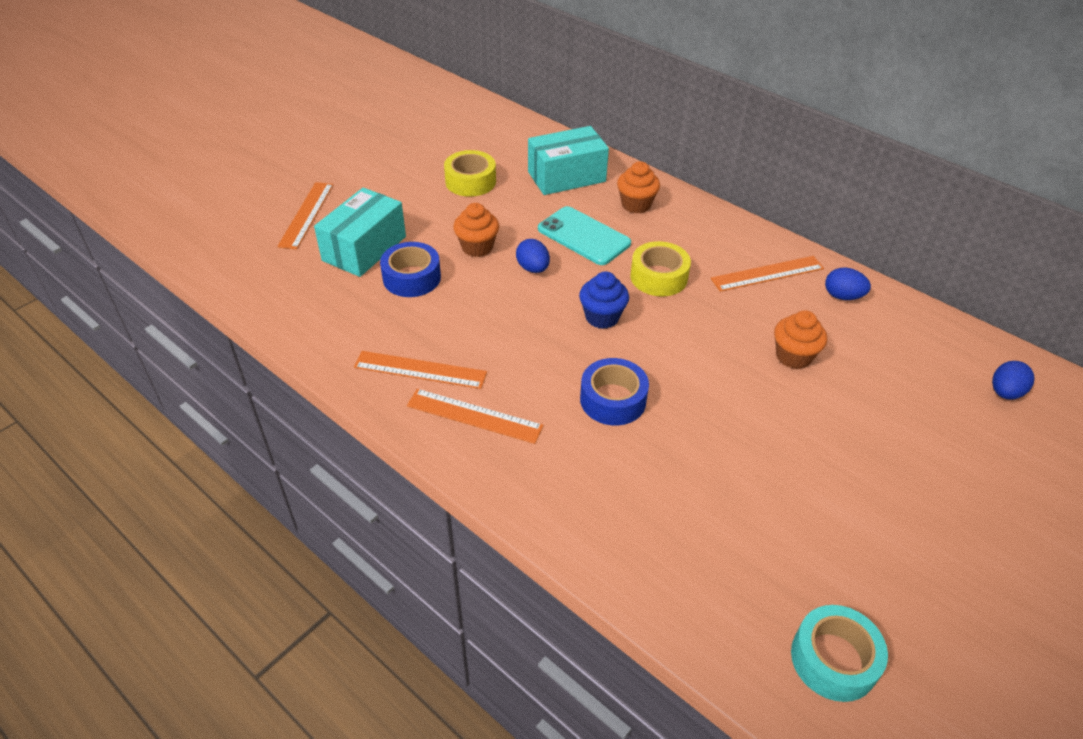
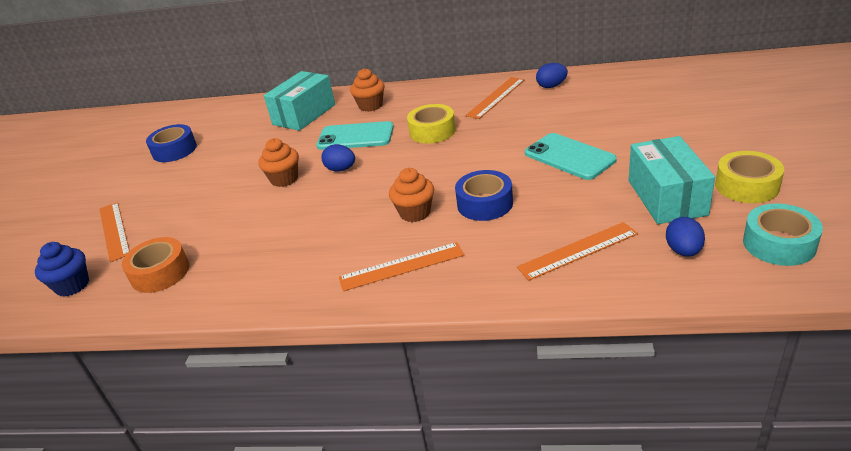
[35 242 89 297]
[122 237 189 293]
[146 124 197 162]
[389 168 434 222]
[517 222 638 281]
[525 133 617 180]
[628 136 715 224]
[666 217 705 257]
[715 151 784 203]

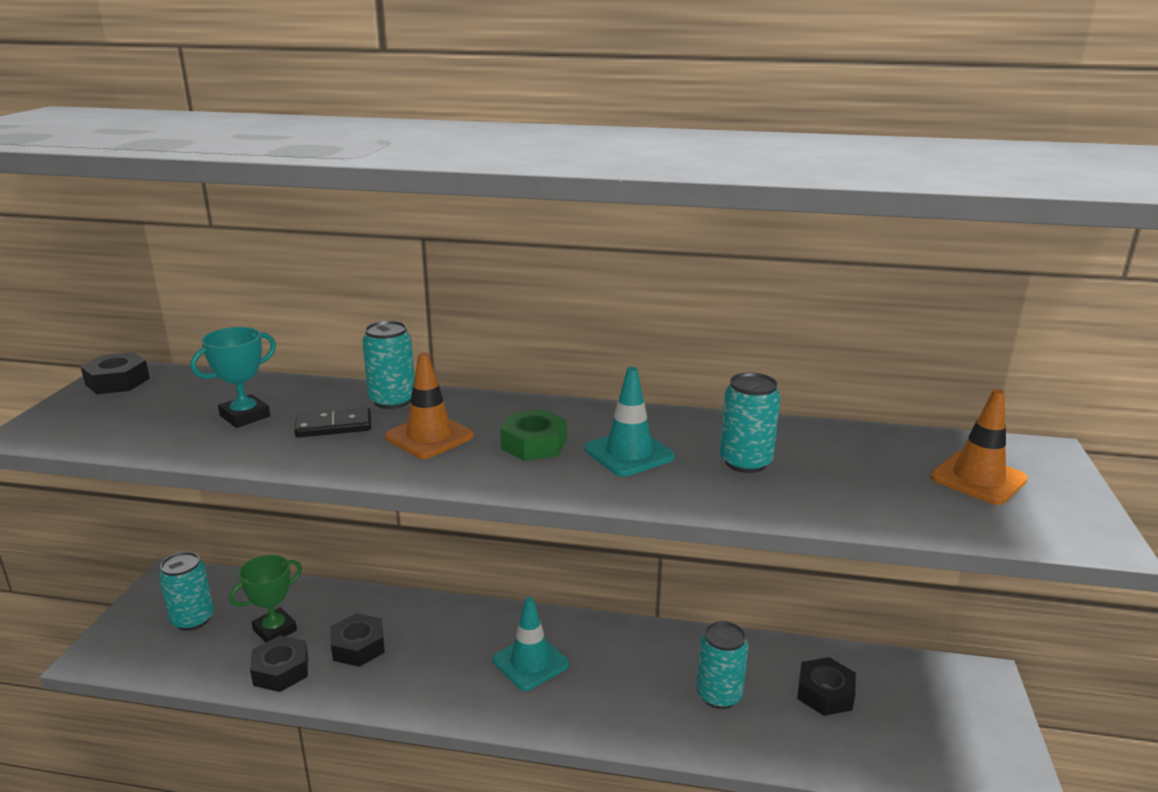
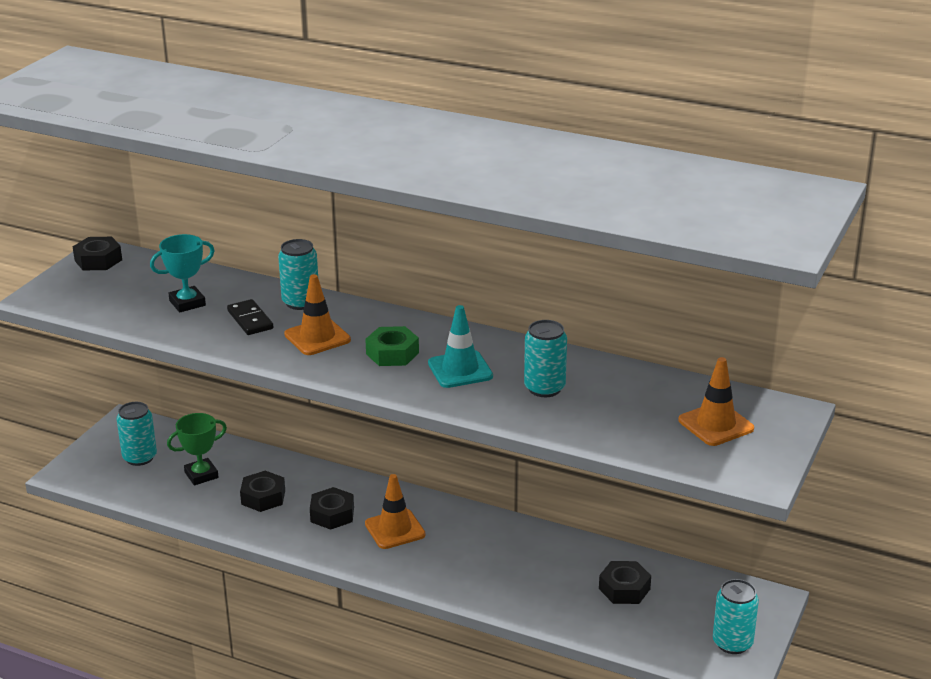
[227 299 273 335]
[310 487 354 530]
[365 474 426 549]
[713 579 759 654]

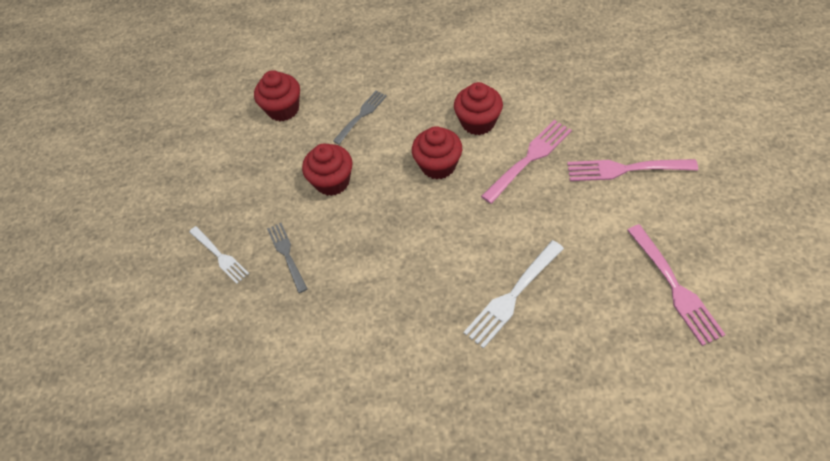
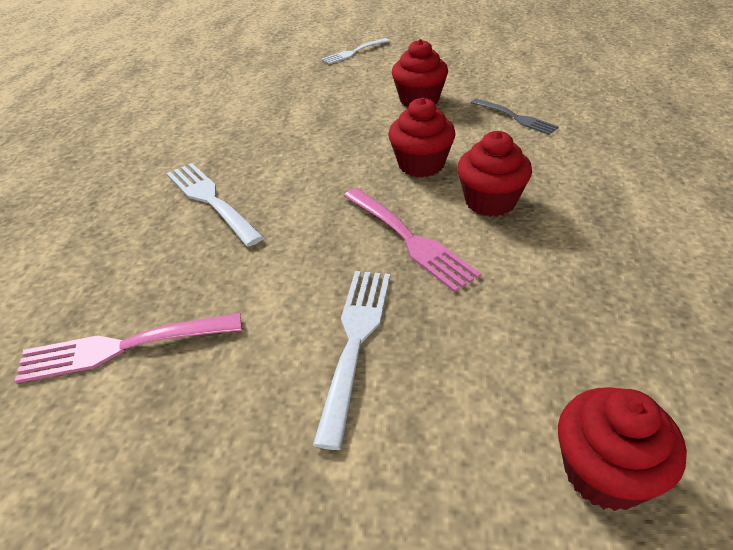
[313 271 390 450]
[558 387 687 511]
[267 223 307 293] (first image)

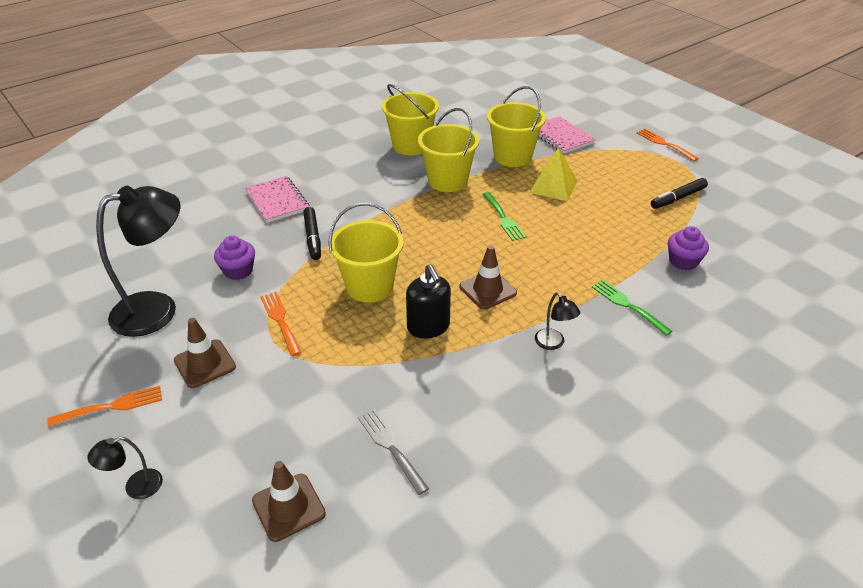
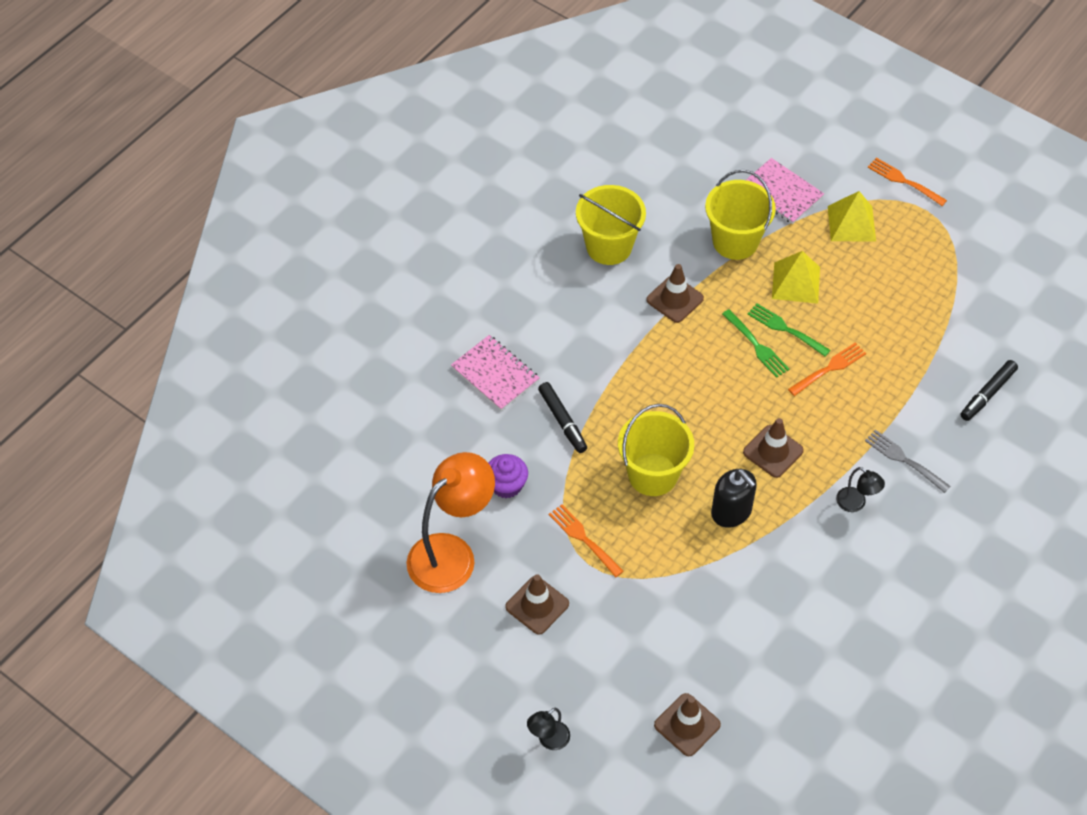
[406 452 495 593]
[646 264 704 323]
[747 303 830 357]
[788 343 866 396]
[828 191 876 242]
[865 430 950 493]
[961 360 1018 421]
[668 226 709 270] (first image)

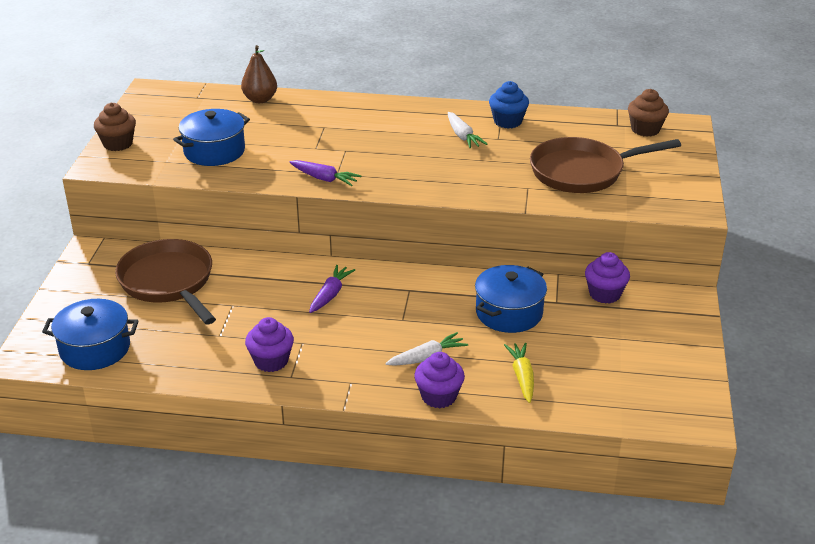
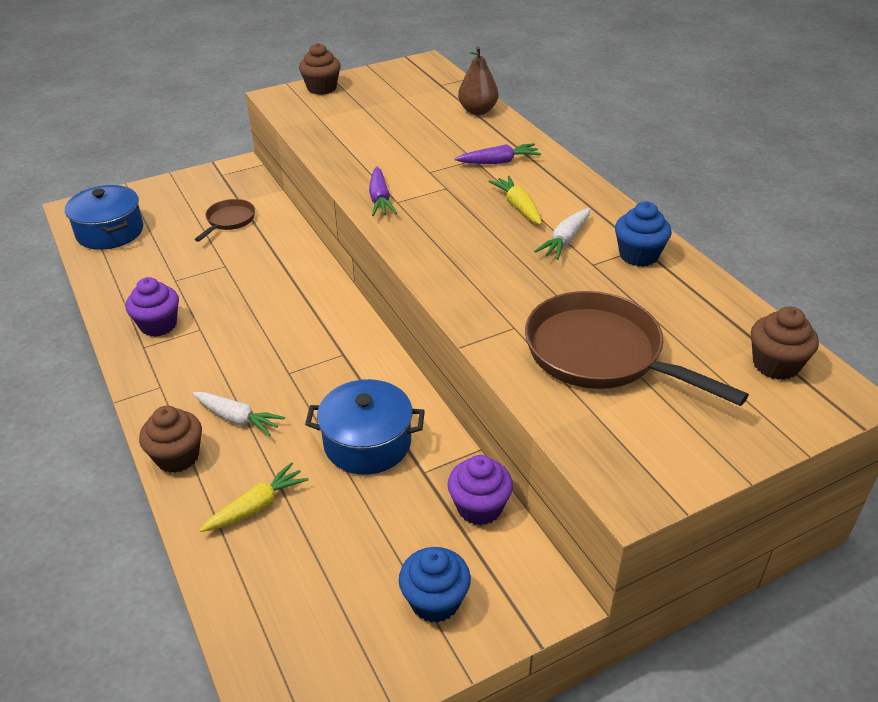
[139 406 202 473]
[194 199 255 242]
[399 547 471 623]
[455 143 541 164]
[488 176 542 225]
[173 109 250 166] (first image)

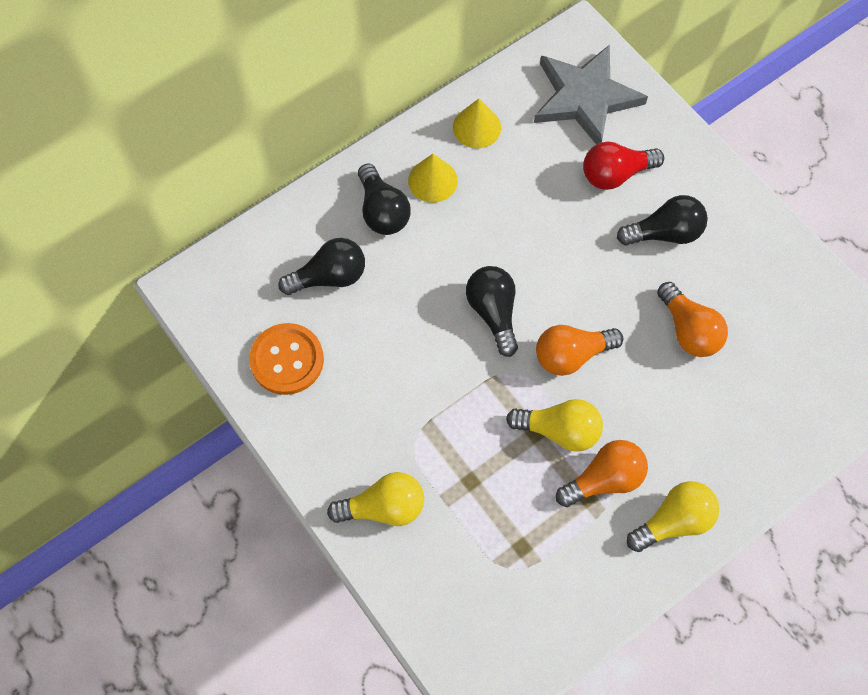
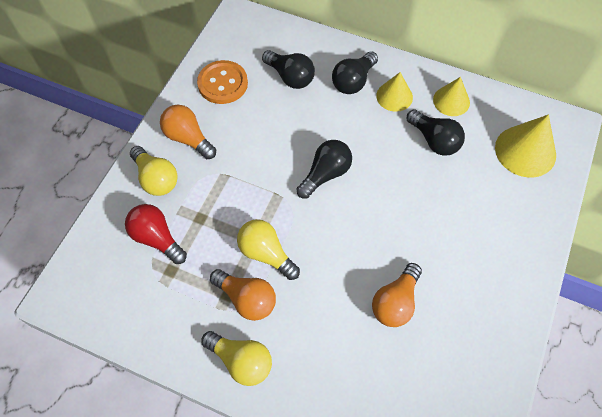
[125 204 187 264]
[160 104 216 159]
[237 219 300 280]
[407 110 465 156]
[495 114 556 177]

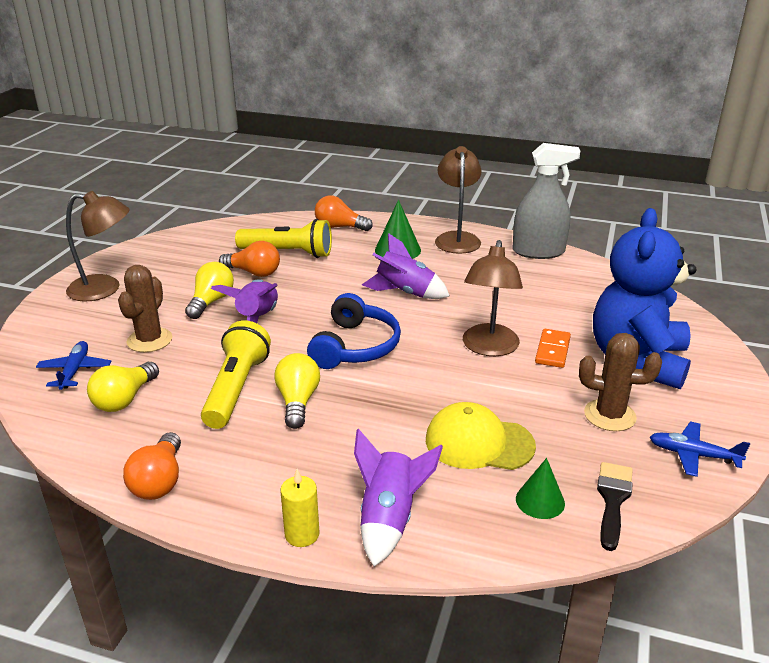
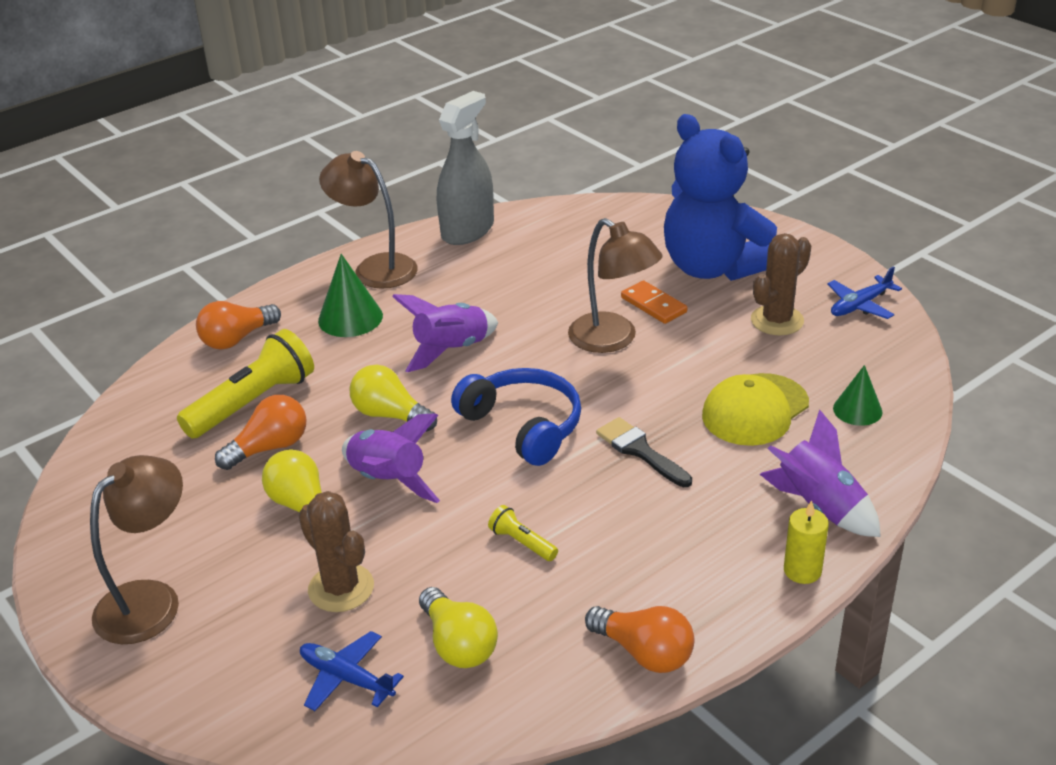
[350 365 437 432]
[488 505 558 561]
[596 417 692 487]

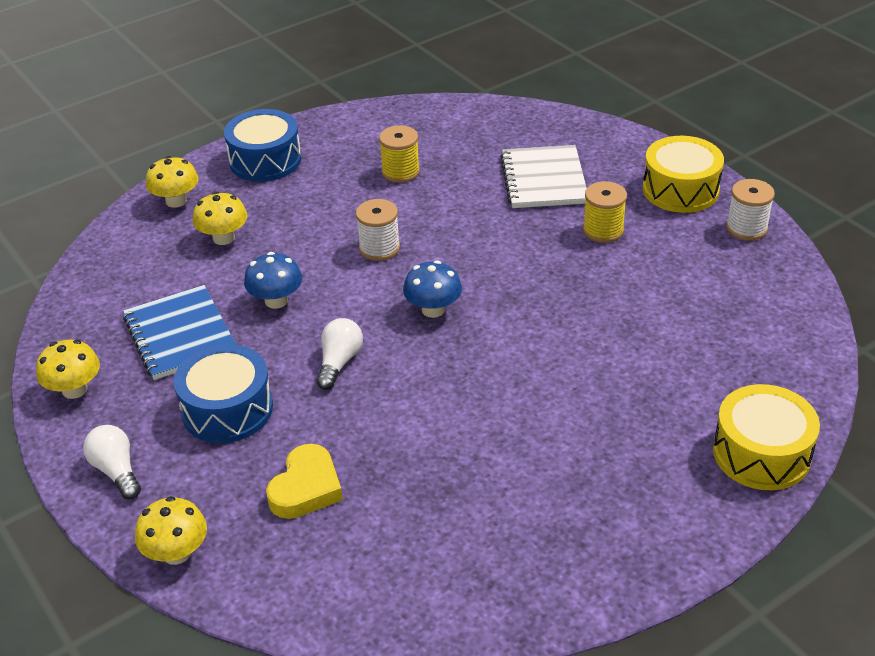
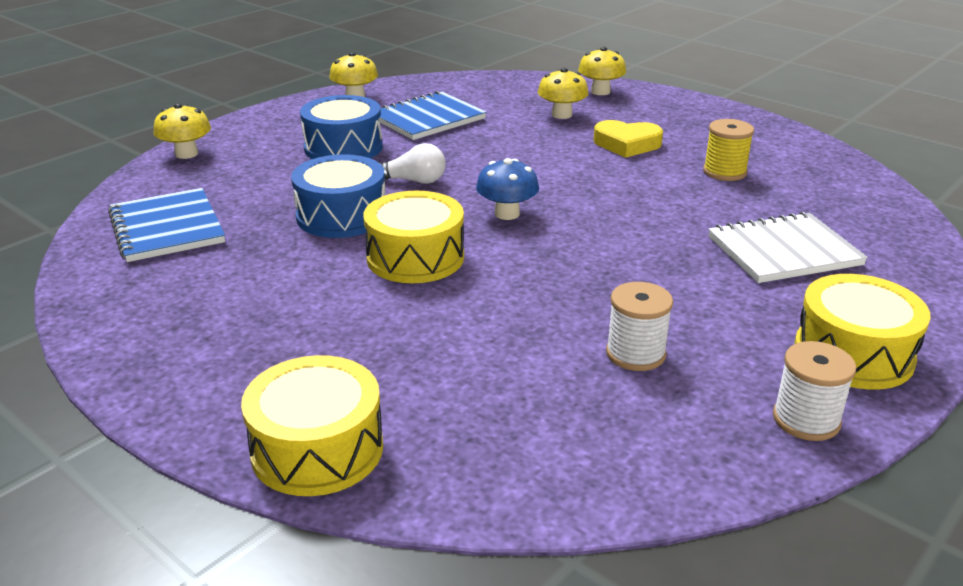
[108 188 225 262]
[291 154 385 238]
[363 191 464 283]
[594 120 663 158]
[606 282 673 371]
[83 425 141 499] (first image)
[244 252 302 309] (first image)
[583 181 627 243] (first image)

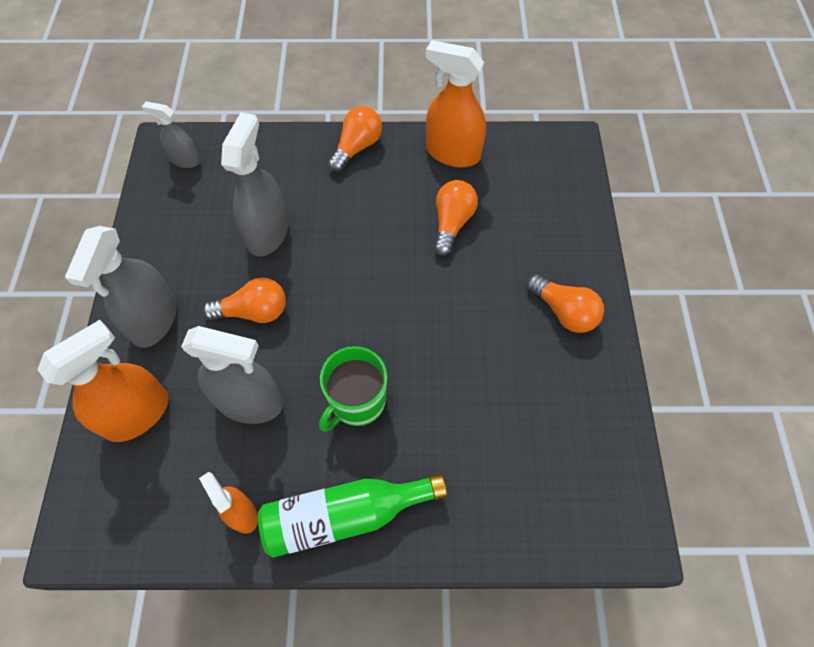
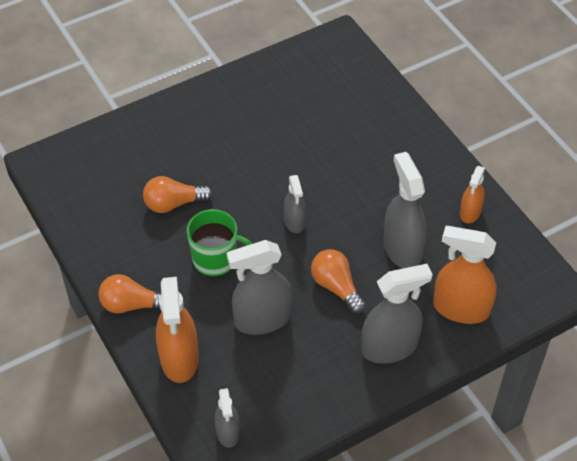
[156 277 199 383]
[187 209 252 277]
[284 175 306 233]
[258 473 447 558] (first image)
[527 274 604 333] (first image)

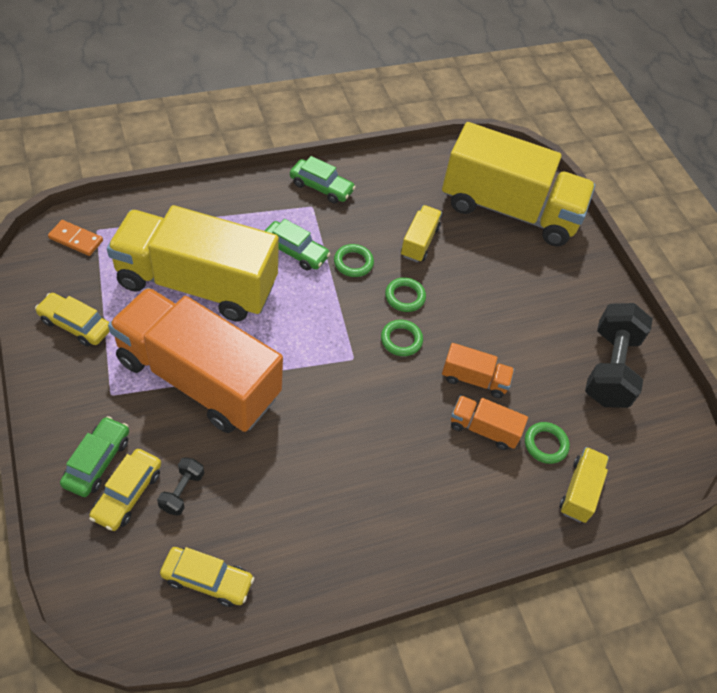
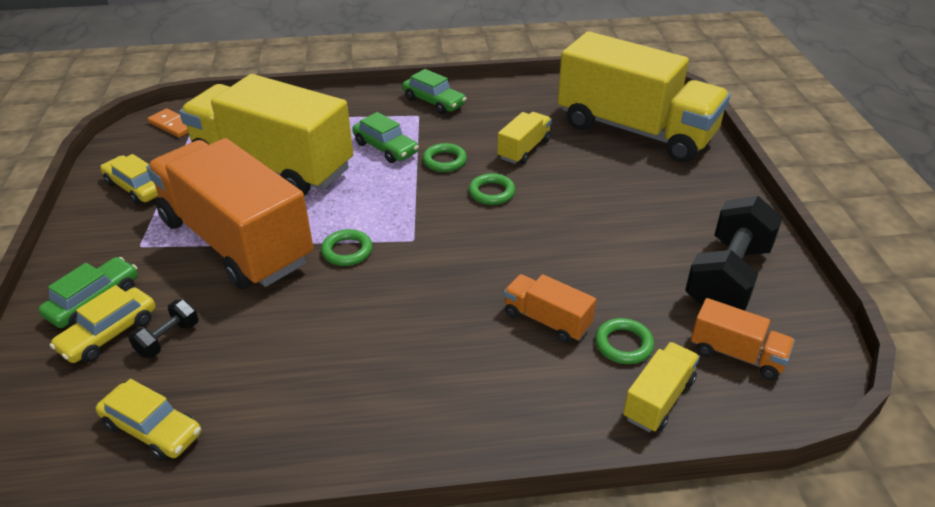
[321 229 372 266]
[691 298 795 380]

